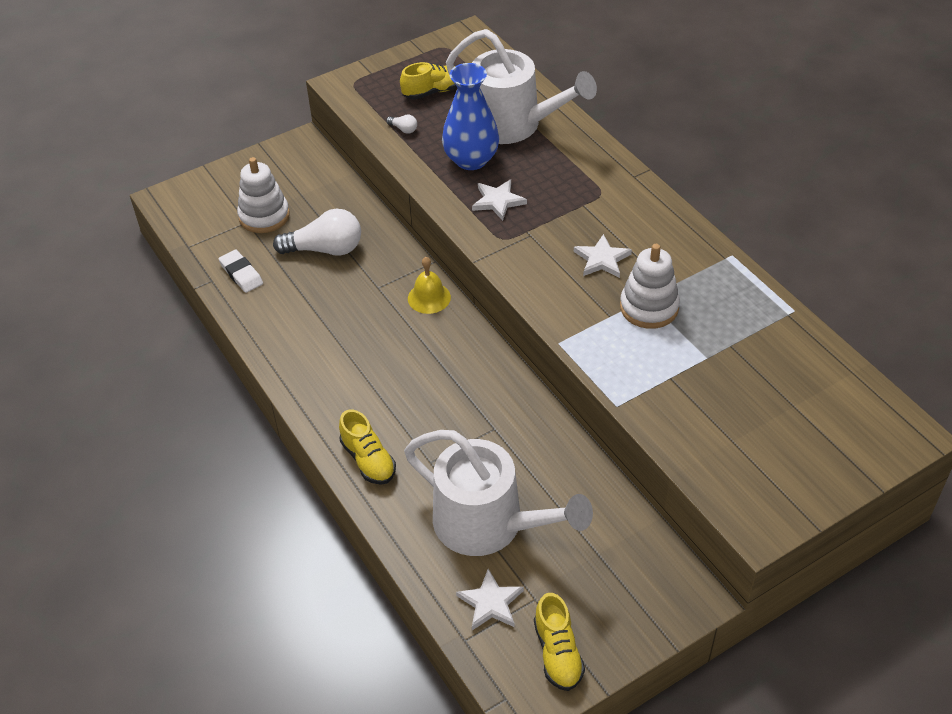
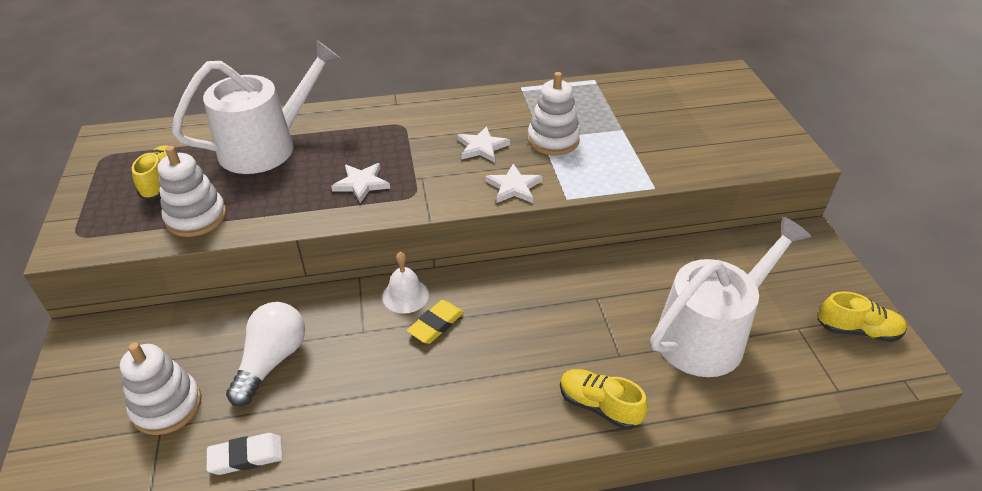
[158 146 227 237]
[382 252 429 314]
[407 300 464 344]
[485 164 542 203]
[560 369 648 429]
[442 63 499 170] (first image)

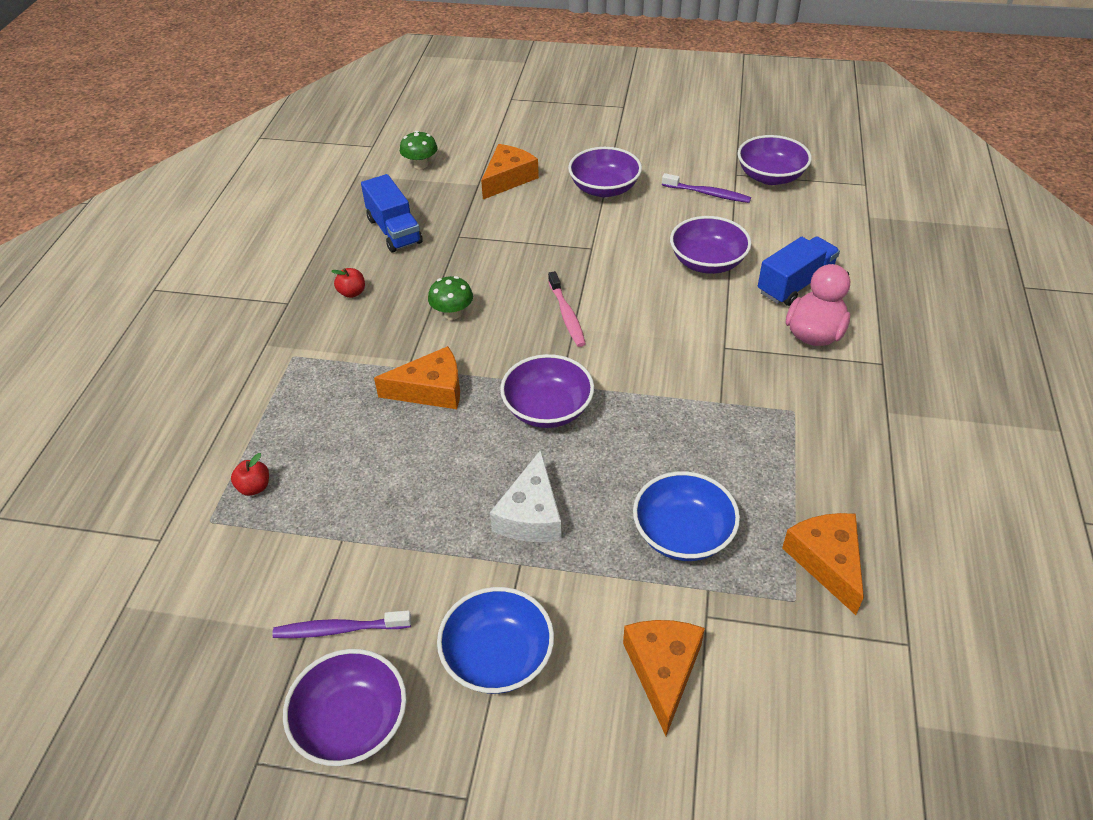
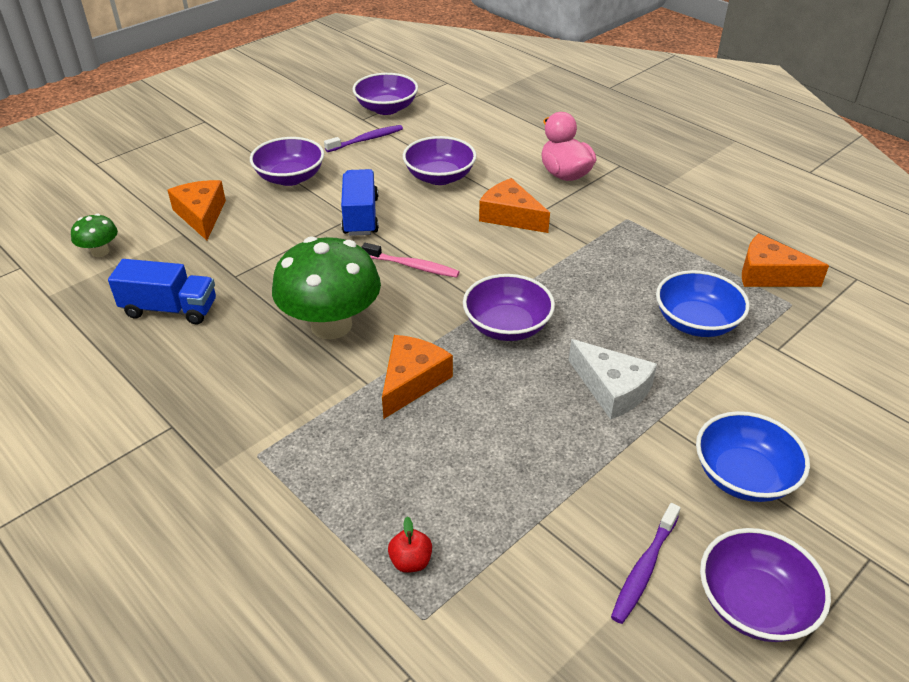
[272 236 381 339]
[341 169 379 236]
[479 178 550 233]
[331 268 365 298] (first image)

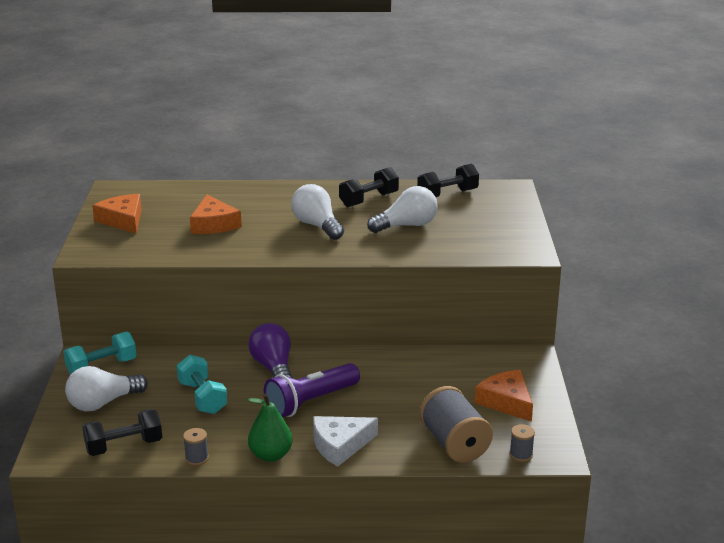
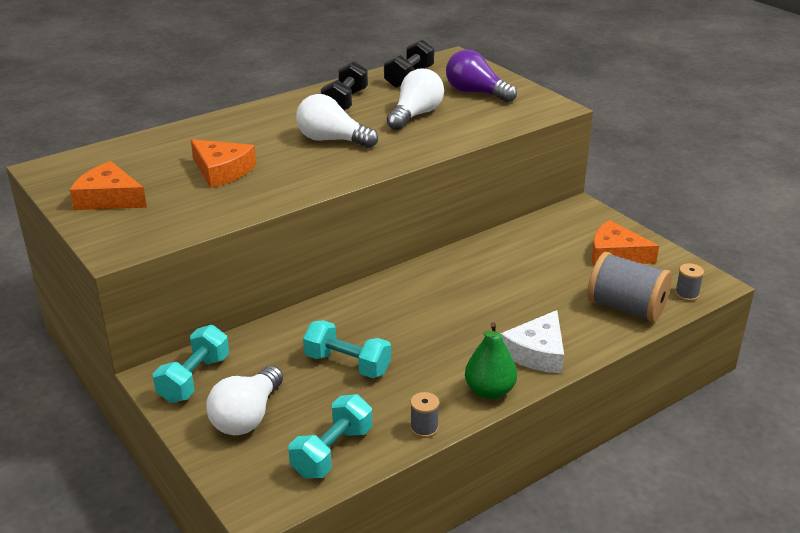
[289 394 372 478]
[446 50 517 103]
[264 363 360 417] (first image)

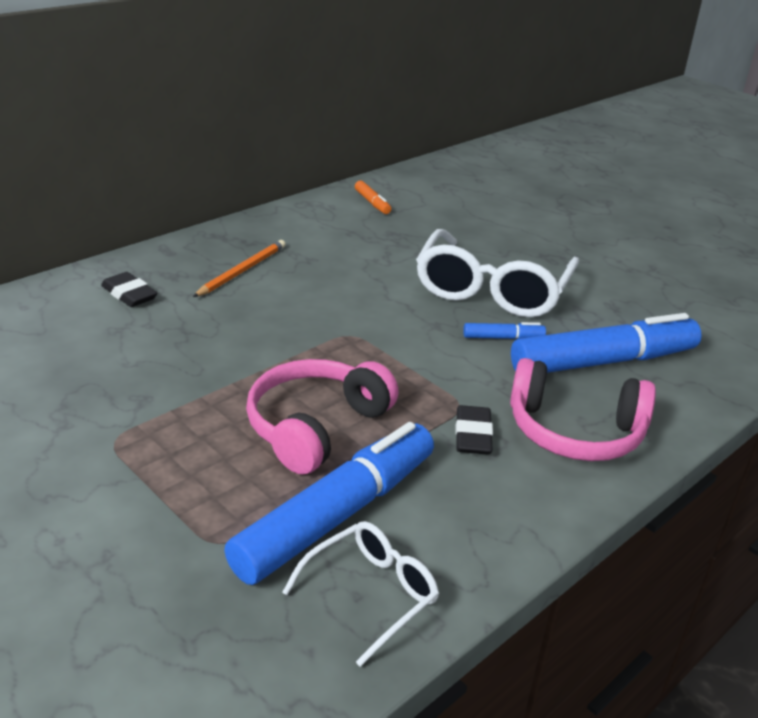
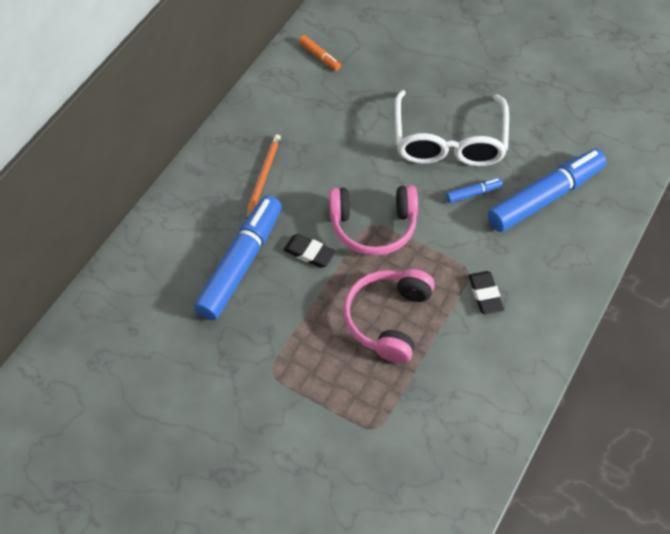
[194 196 282 320]
[283 234 336 268]
[329 185 418 256]
[282 521 439 667] (first image)

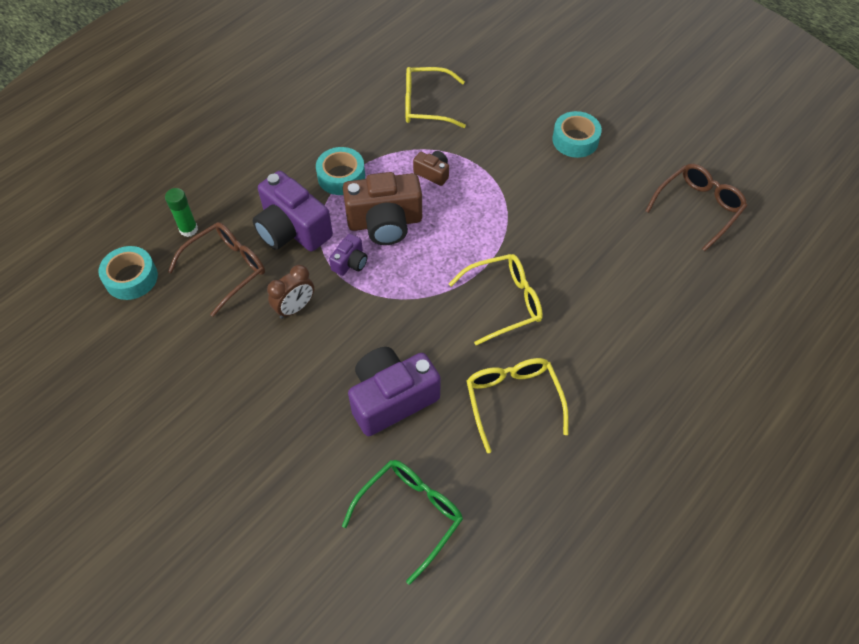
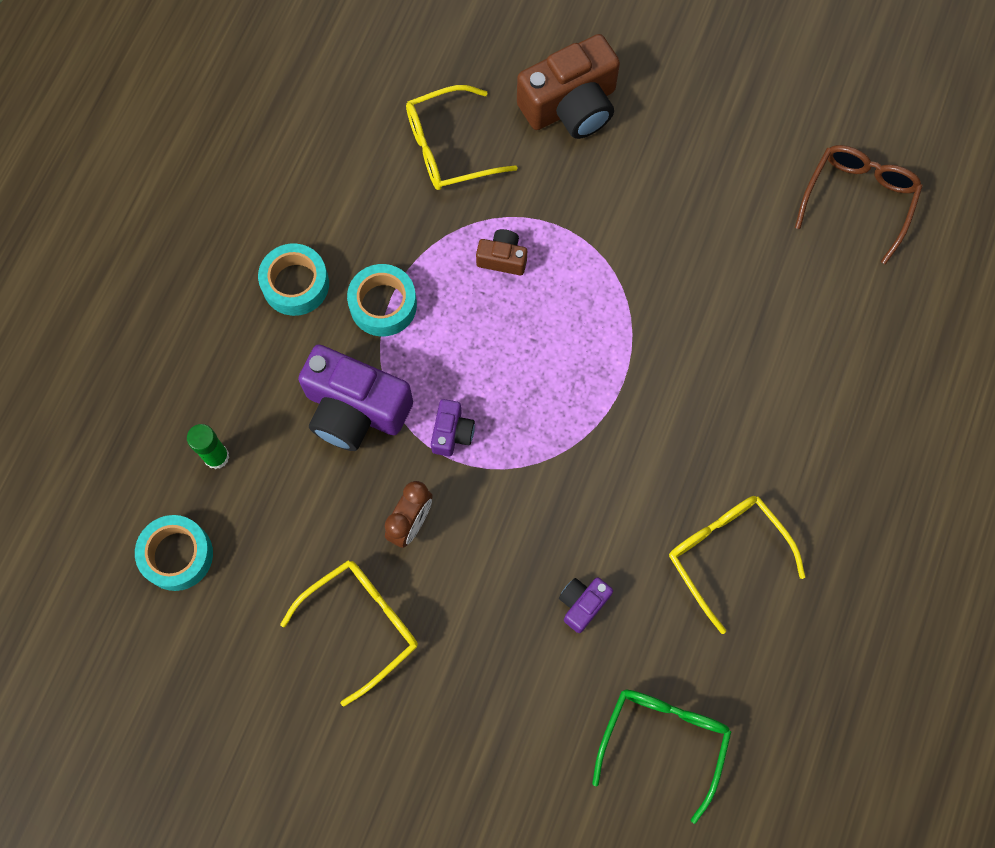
[258 243 329 316]
[280 560 418 706]
[517 34 620 139]
[559 578 613 633]
[168 222 265 317] (first image)

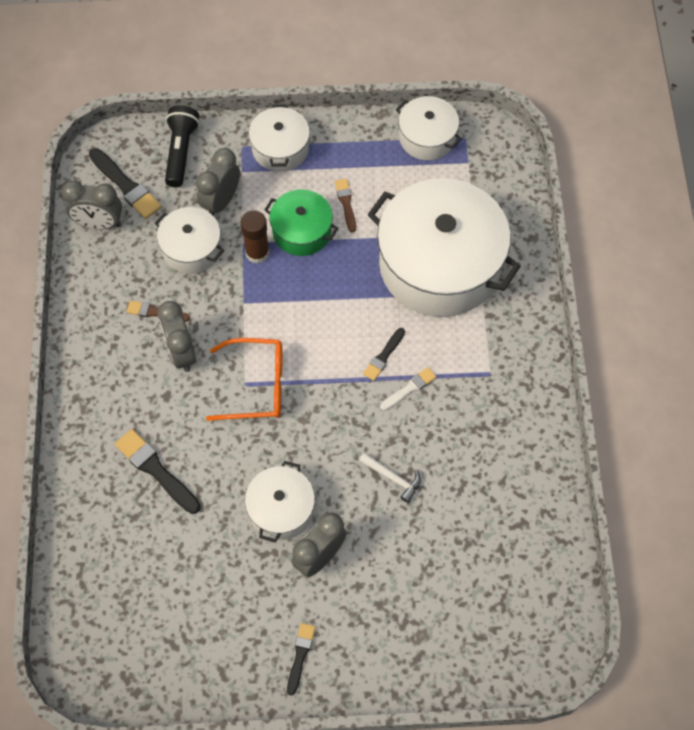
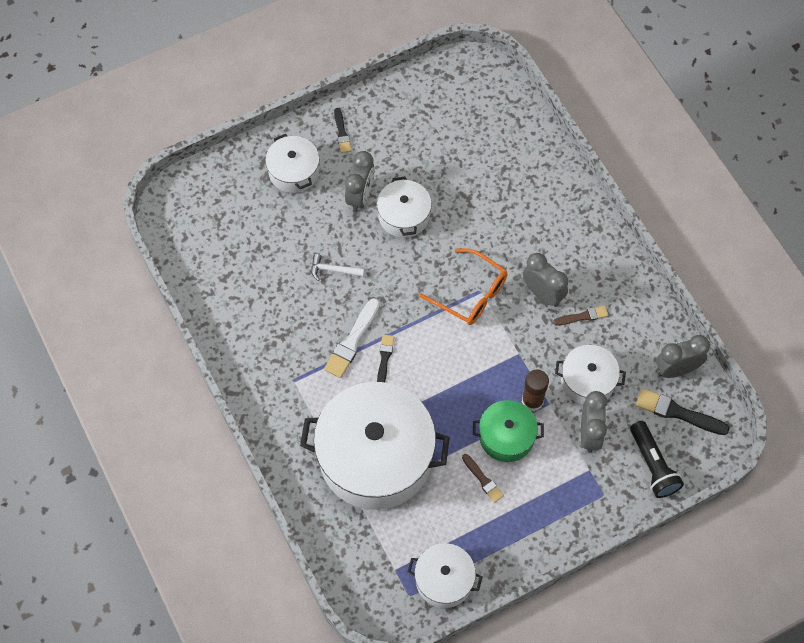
[265 134 320 193]
[324 298 380 378]
[419 248 507 325]
[115 429 201 514] (first image)

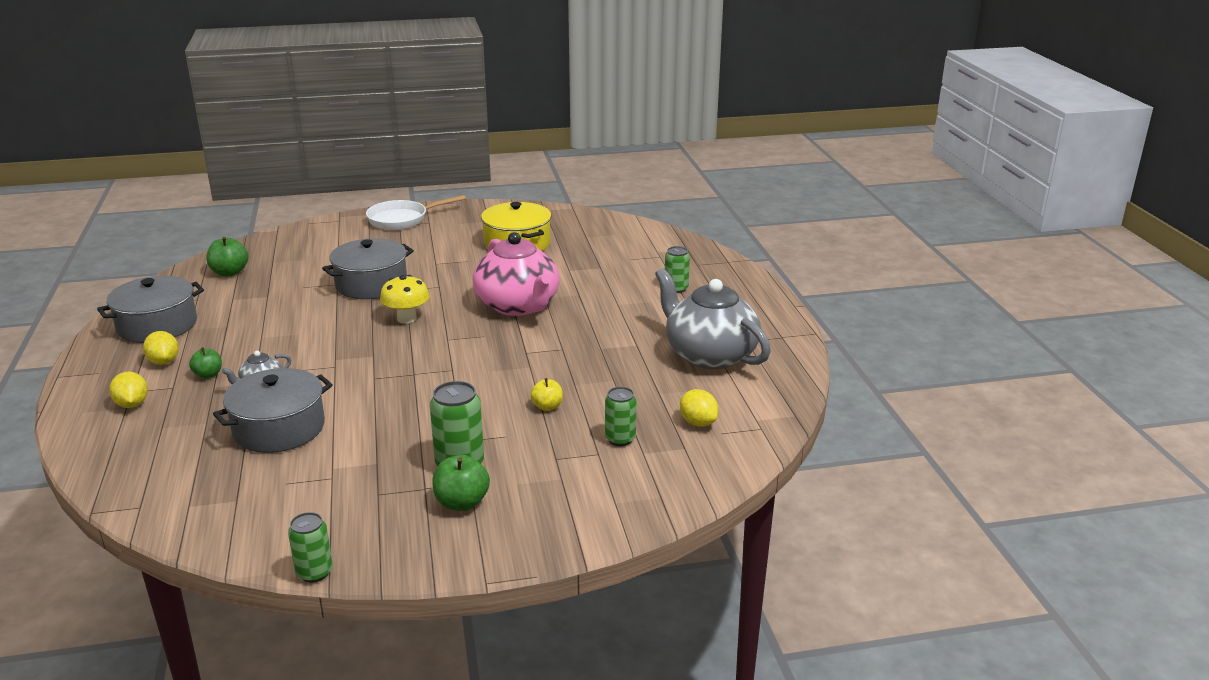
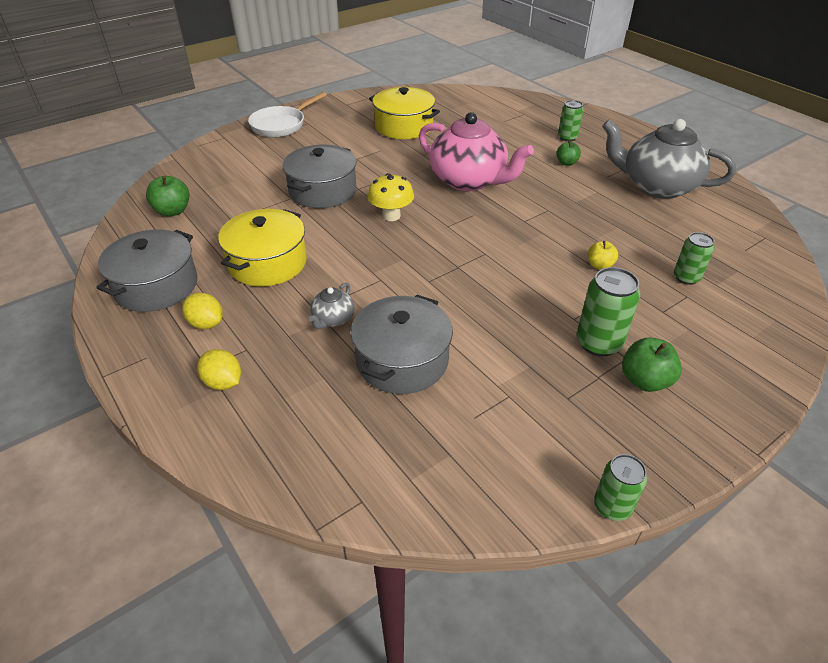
[218 209 307 286]
[556 141 581 166]
[680 389 719 427] (first image)

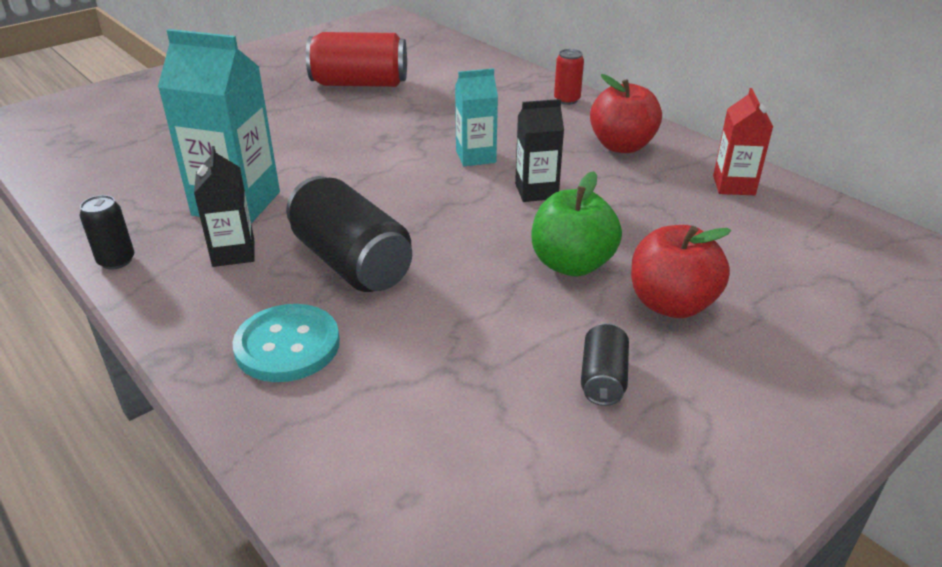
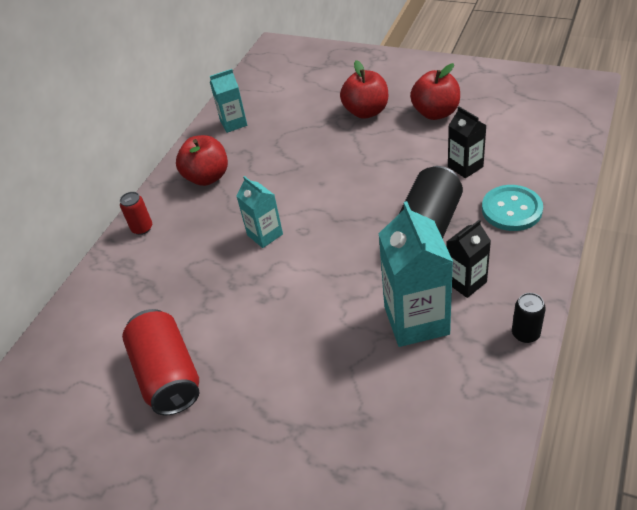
[210 69 247 133]
[410 63 460 120]
[448 106 487 178]
[531 171 622 277] (first image)

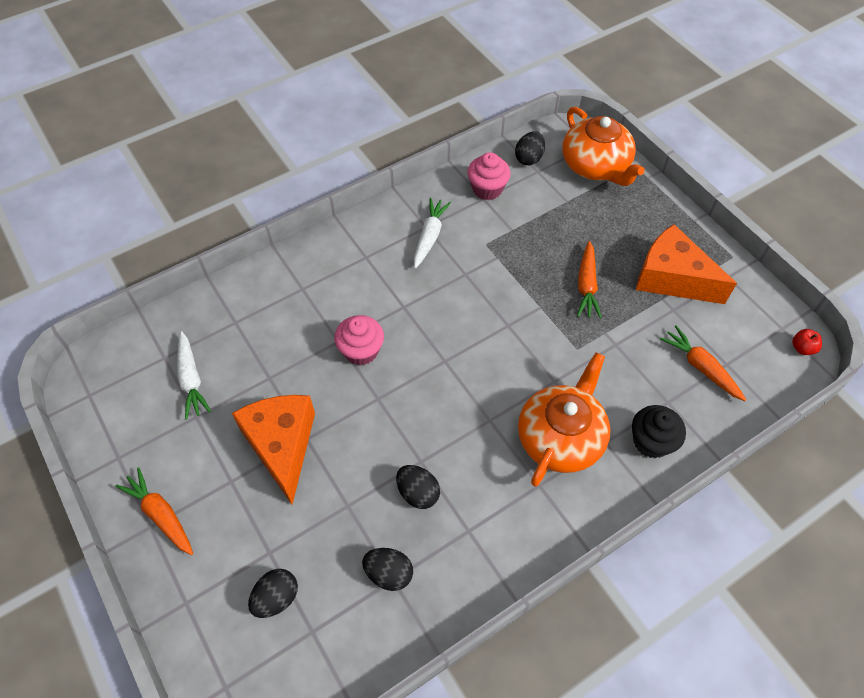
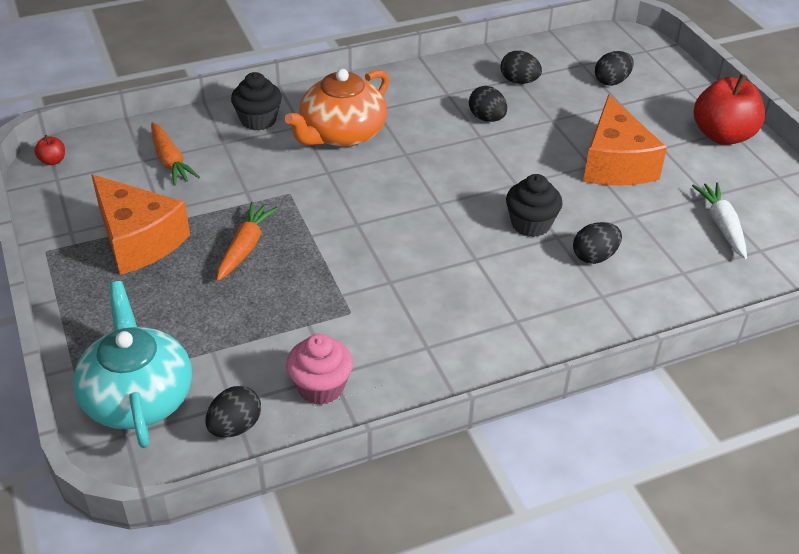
[73 281 192 448]
[506 174 563 237]
[573 222 622 264]
[694 74 765 145]
[414 198 451 269] (first image)

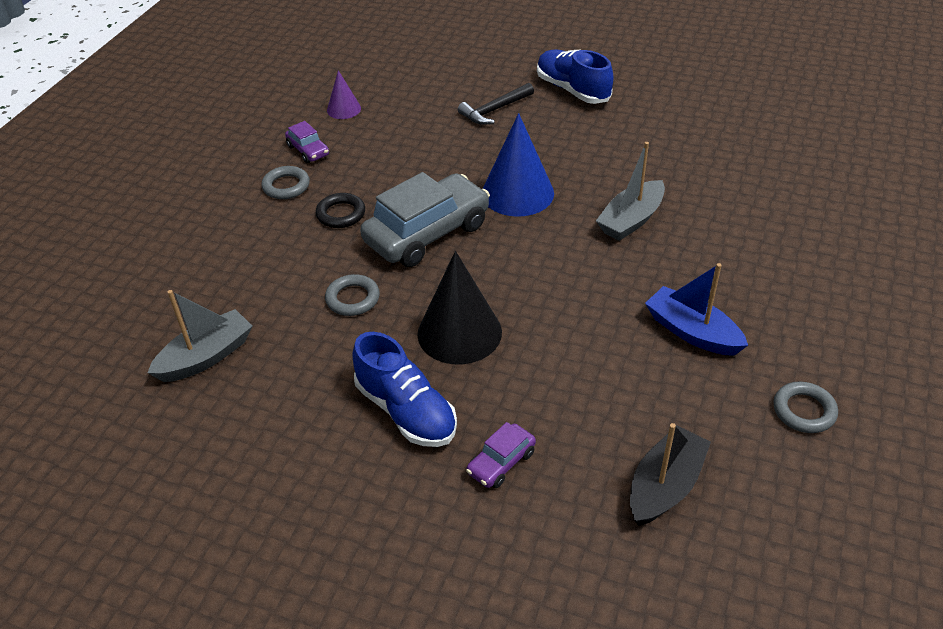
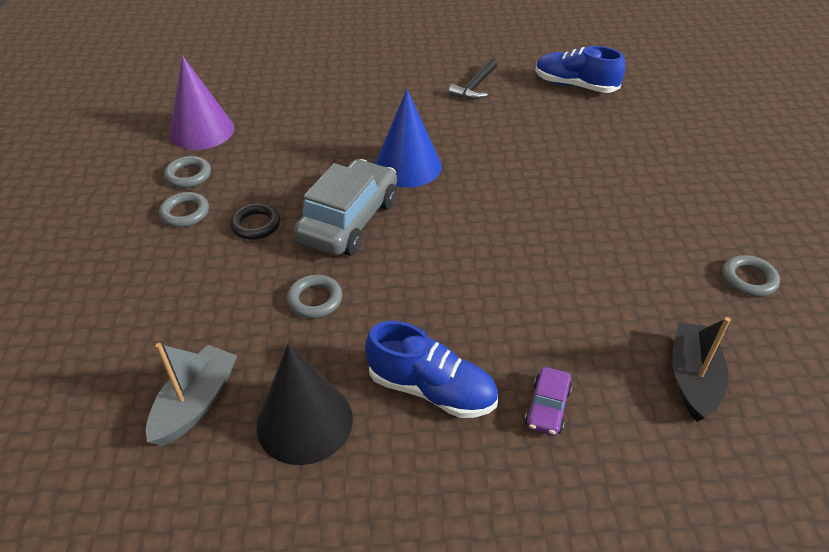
[164 156 211 188]
[170 56 234 150]
[257 343 353 465]
[448 58 498 100]
[536 46 625 93]
[596 142 665 241] (first image)
[645 263 748 356] (first image)

